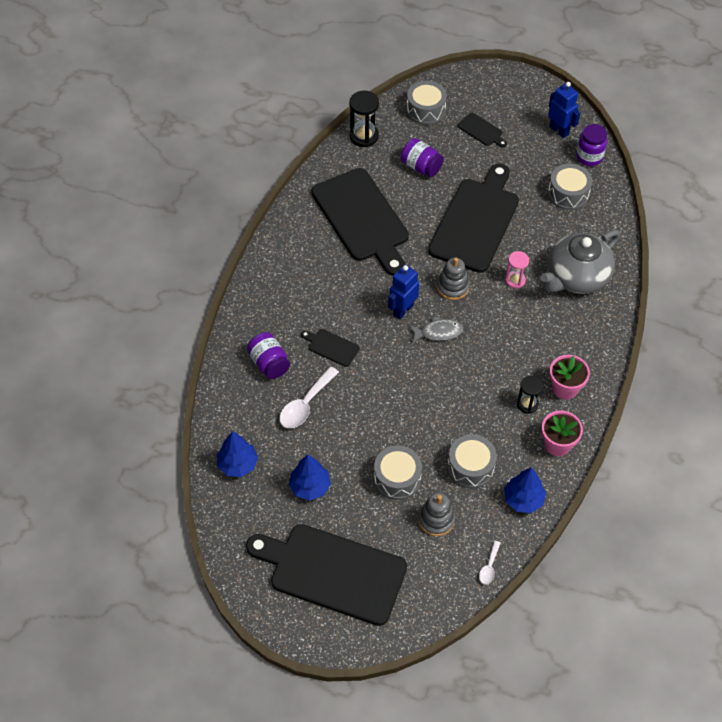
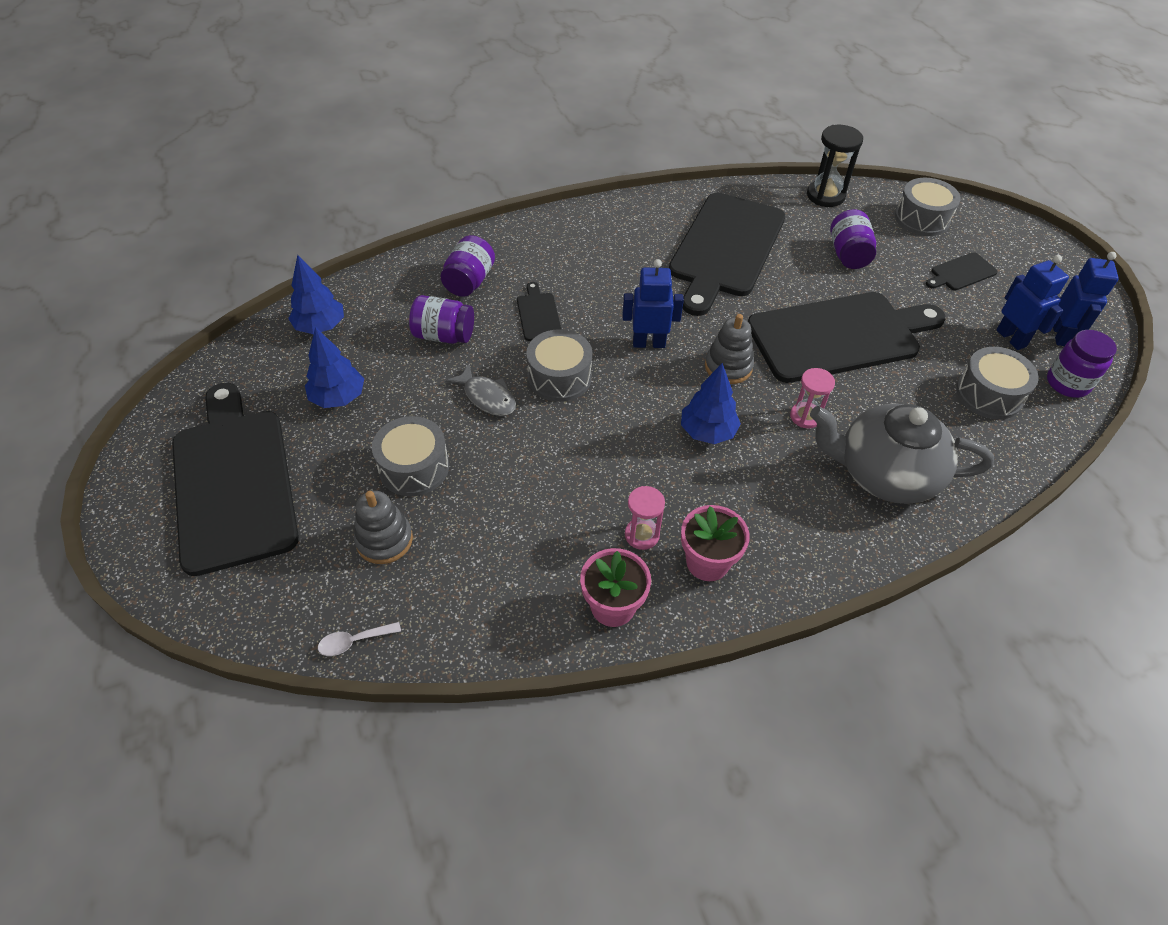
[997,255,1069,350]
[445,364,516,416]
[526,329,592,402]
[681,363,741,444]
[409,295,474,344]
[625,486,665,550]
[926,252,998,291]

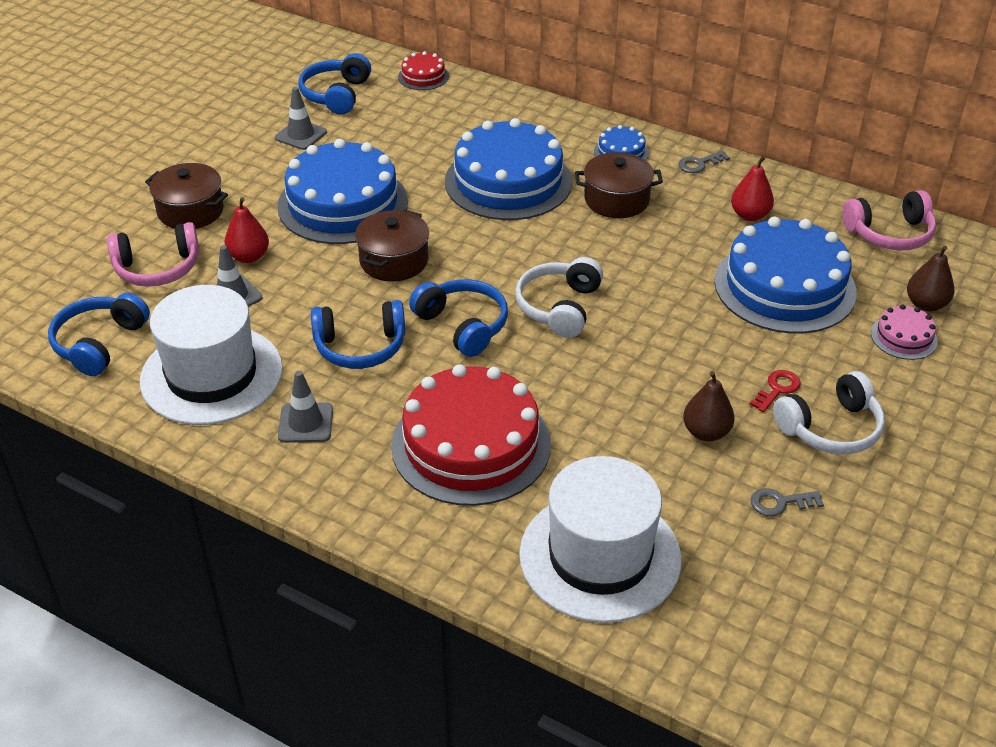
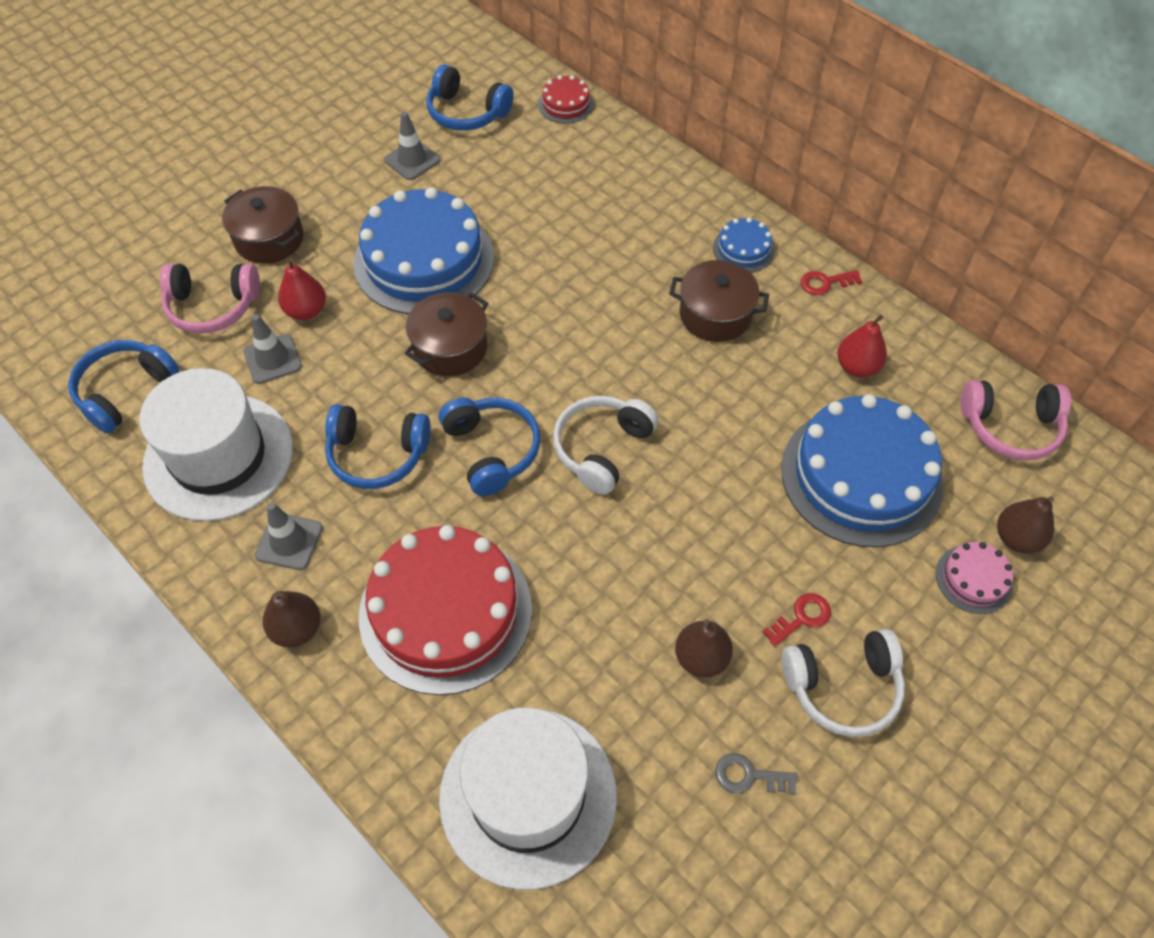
[445,118,572,220] (first image)
[263,591,321,647]
[800,270,863,295]
[426,64,514,131]

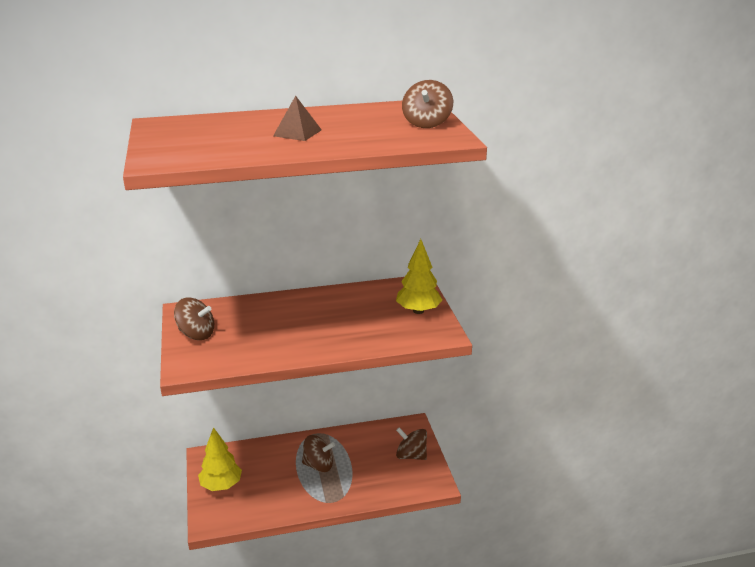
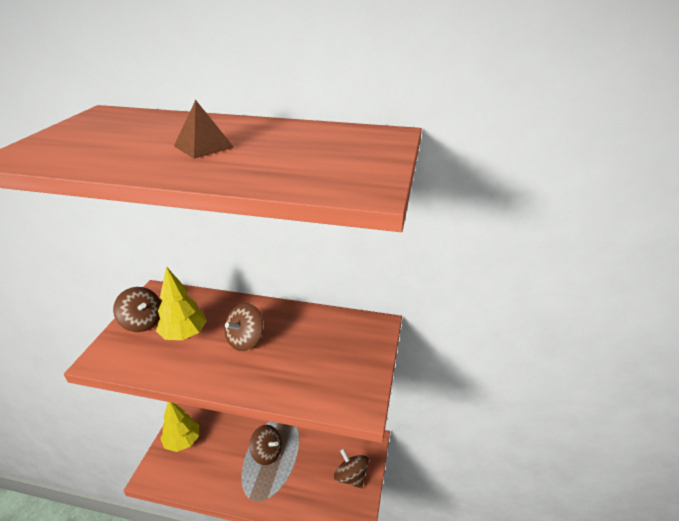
[156,266,207,340]
[224,303,264,351]

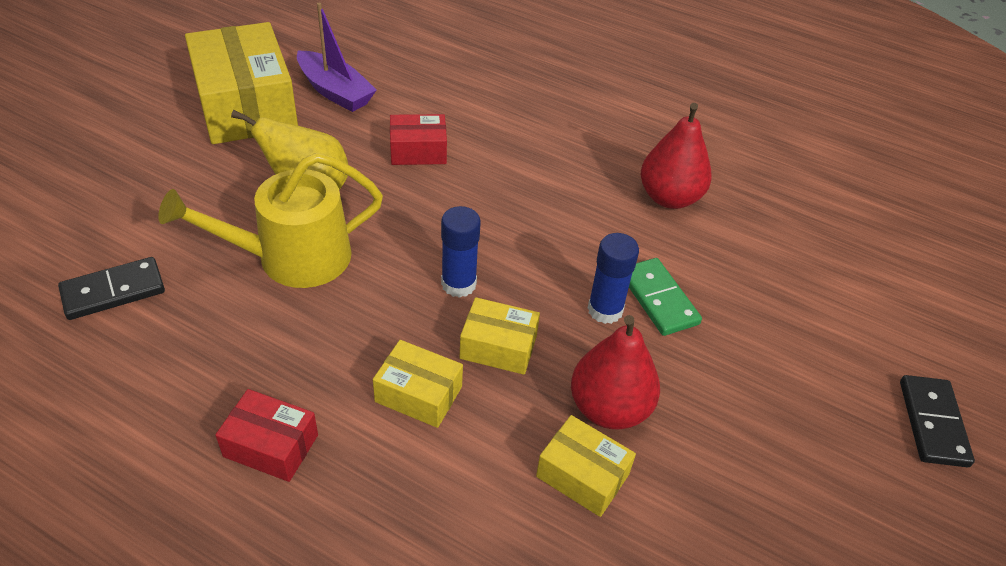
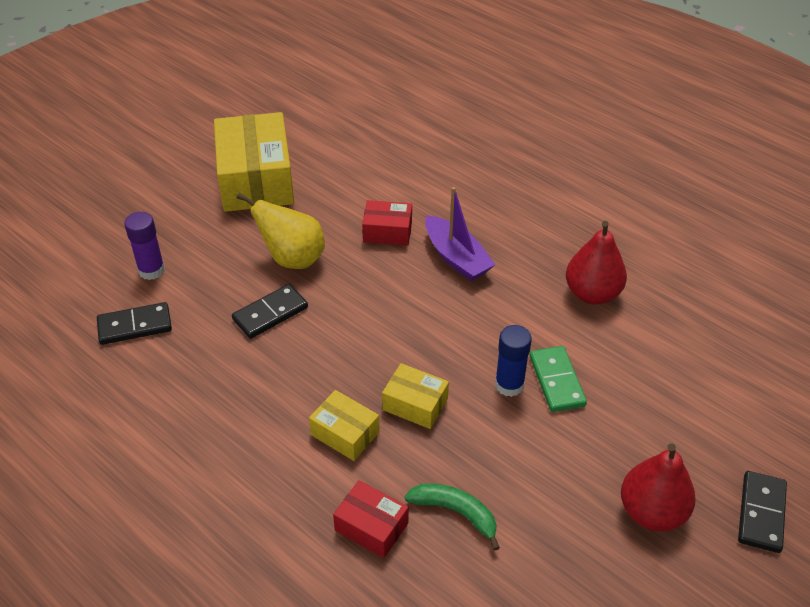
[441,206,481,298] (first image)
[124,212,165,280]
[333,480,408,558]
[425,187,496,281]
[621,443,696,531]
[232,284,308,339]
[405,484,500,551]

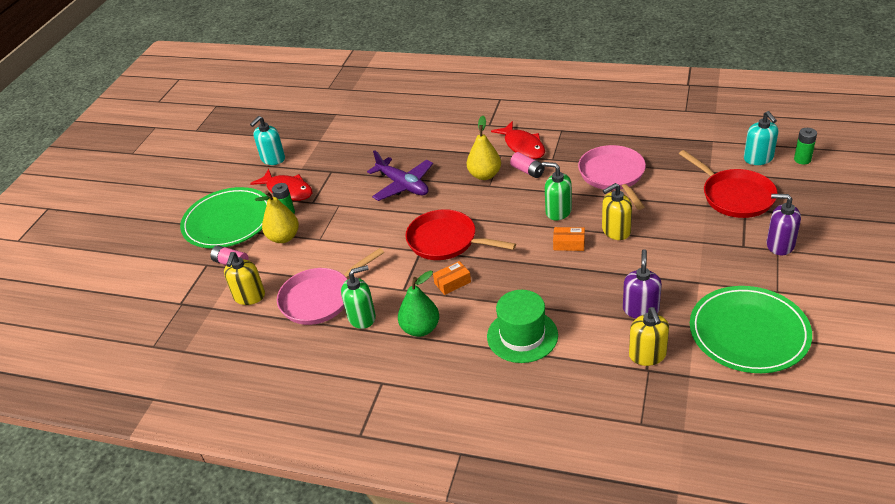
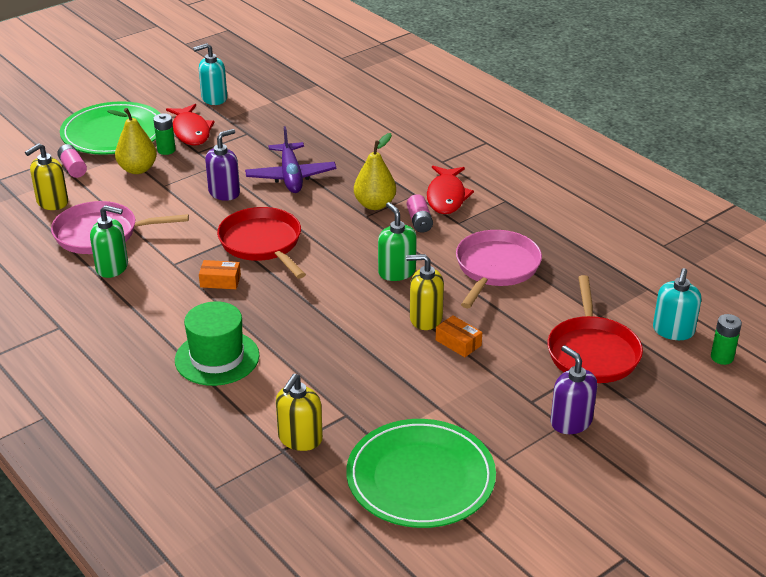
[398,271,439,337] (first image)
[436,316,482,357]
[205,129,240,201]

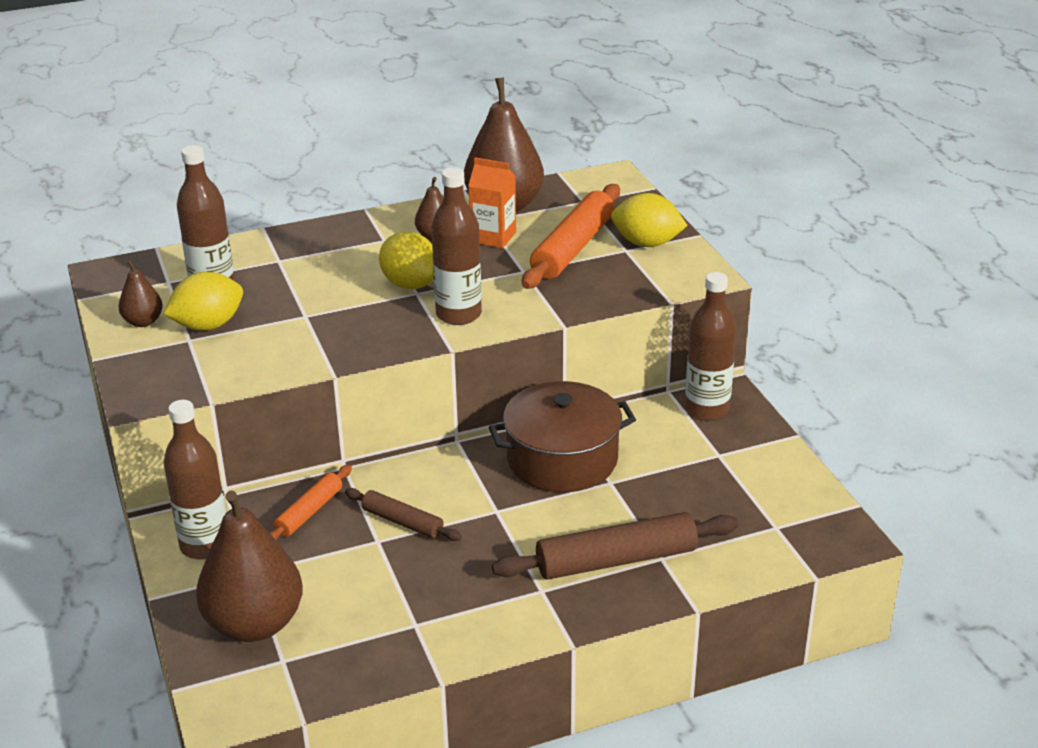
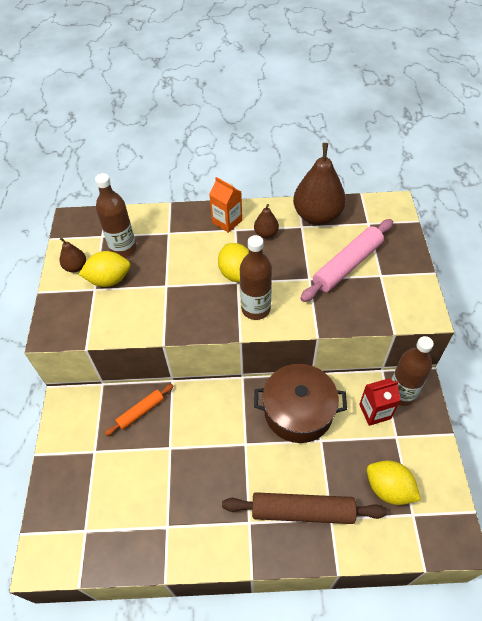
[164,400,226,560] (first image)
[196,491,303,642] (first image)
[345,488,462,541] (first image)
[359,378,400,426]
[209,177,242,233]
[367,460,421,505]
[300,219,393,302]

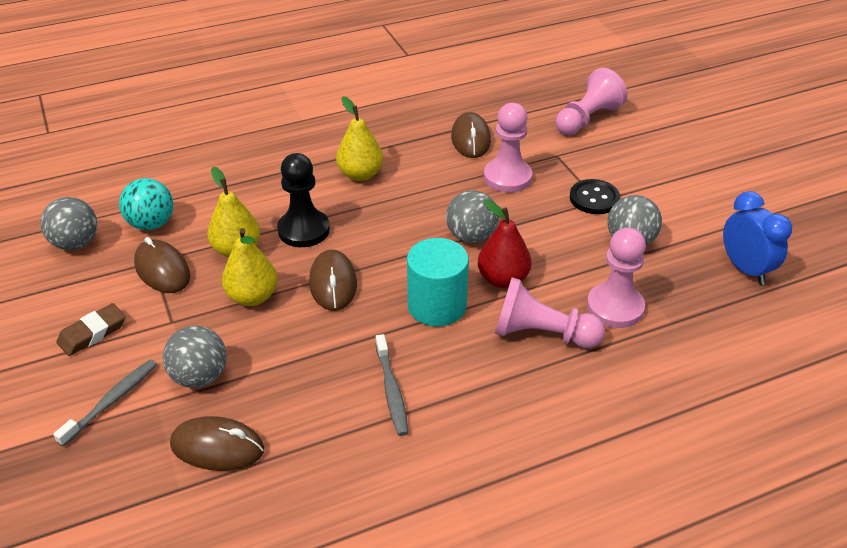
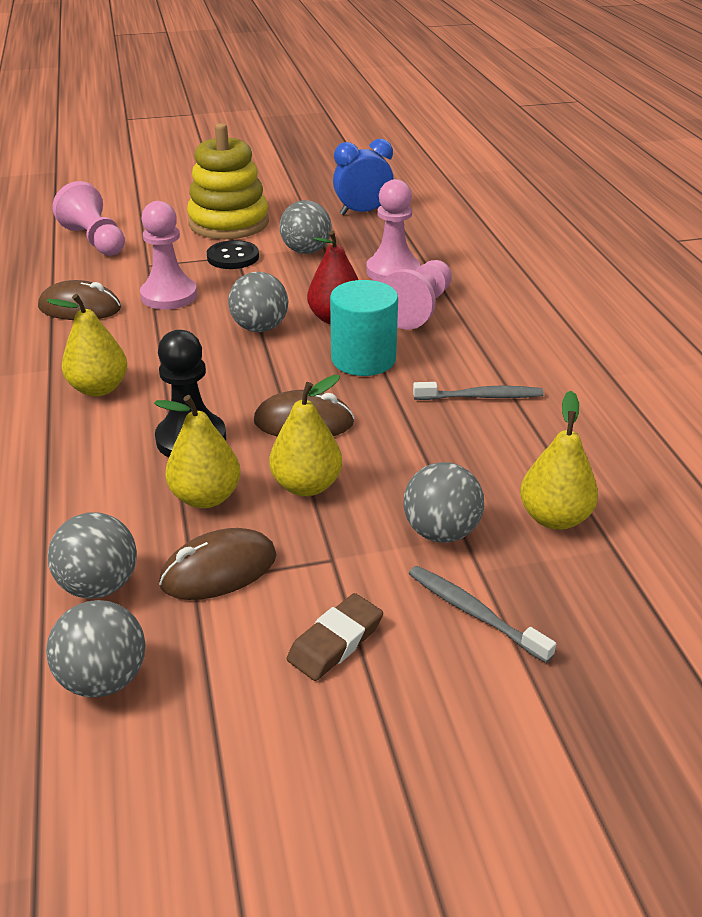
[187,123,269,239]
[520,391,598,530]
[48,512,137,599]
[287,593,383,681]

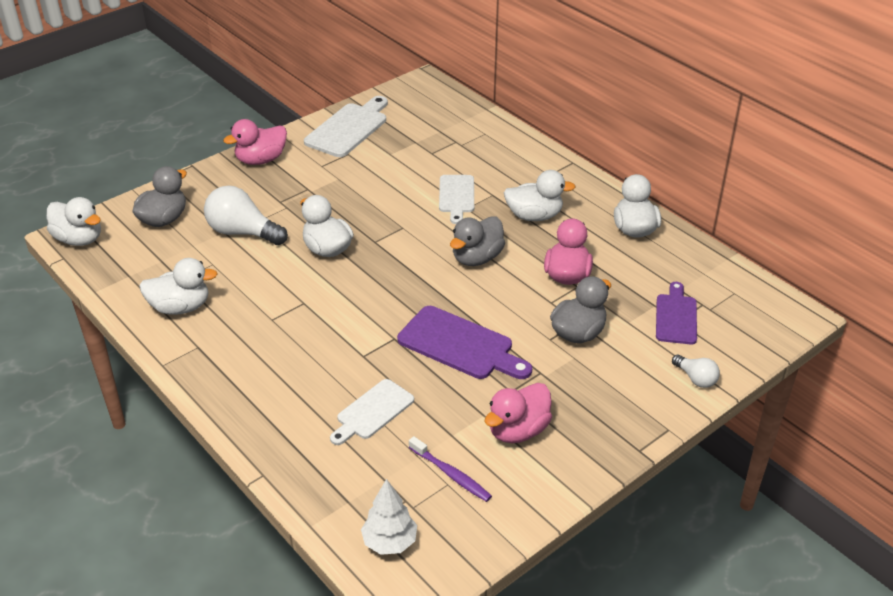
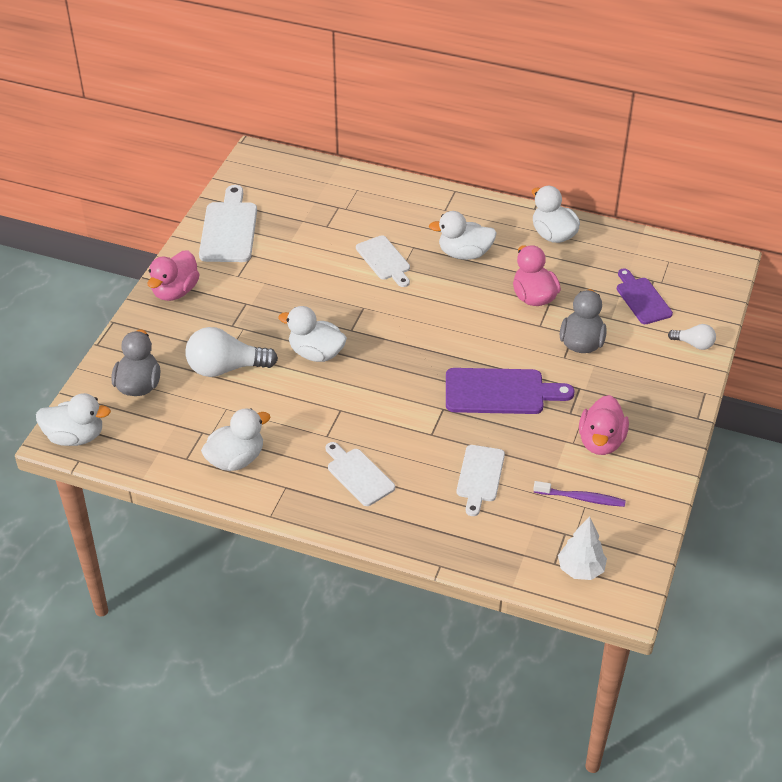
[450,216,505,266] (first image)
[325,442,395,506]
[429,211,497,260]

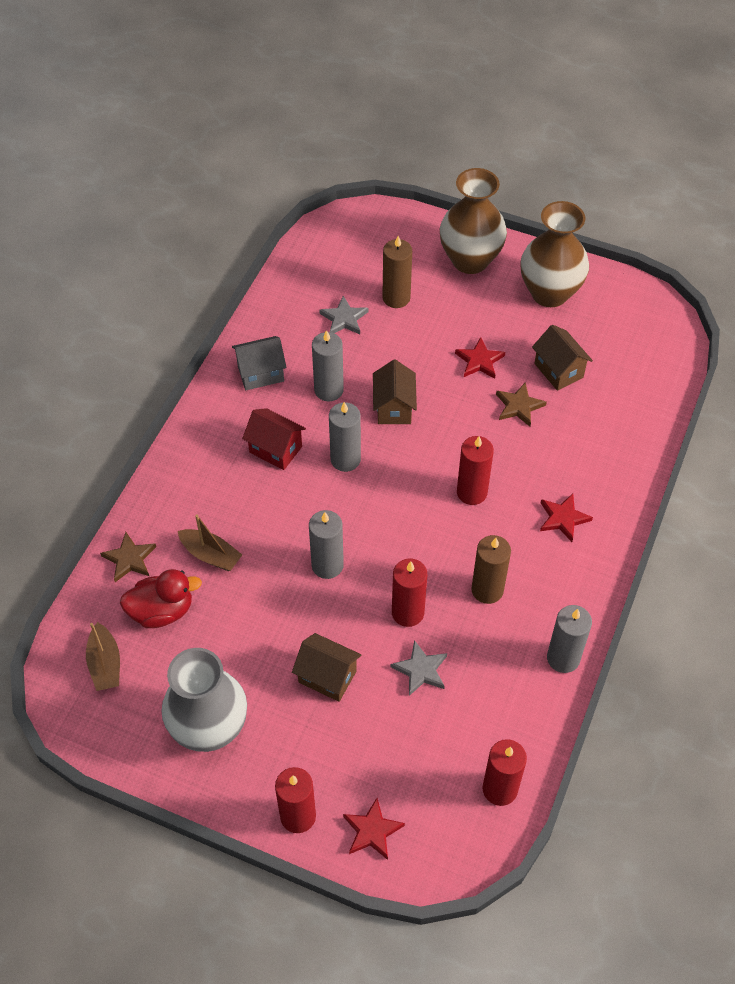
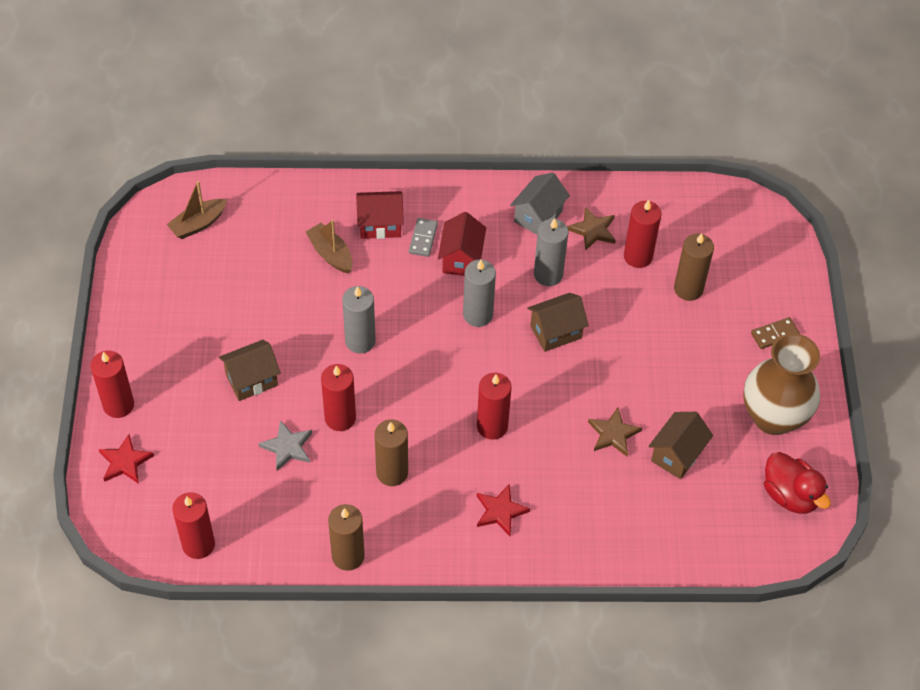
[161,648,247,752] (first image)
[455,337,505,379] (first image)
[356,191,404,239]
[409,218,438,257]
[567,207,615,251]
[764,452,831,514]
[624,200,661,268]
[751,317,800,349]
[328,504,365,571]
[306,220,353,273]
[510,172,570,235]
[219,340,281,401]

